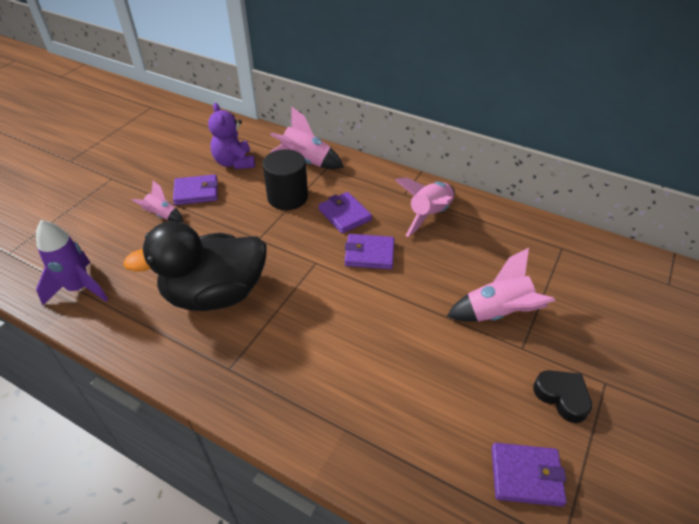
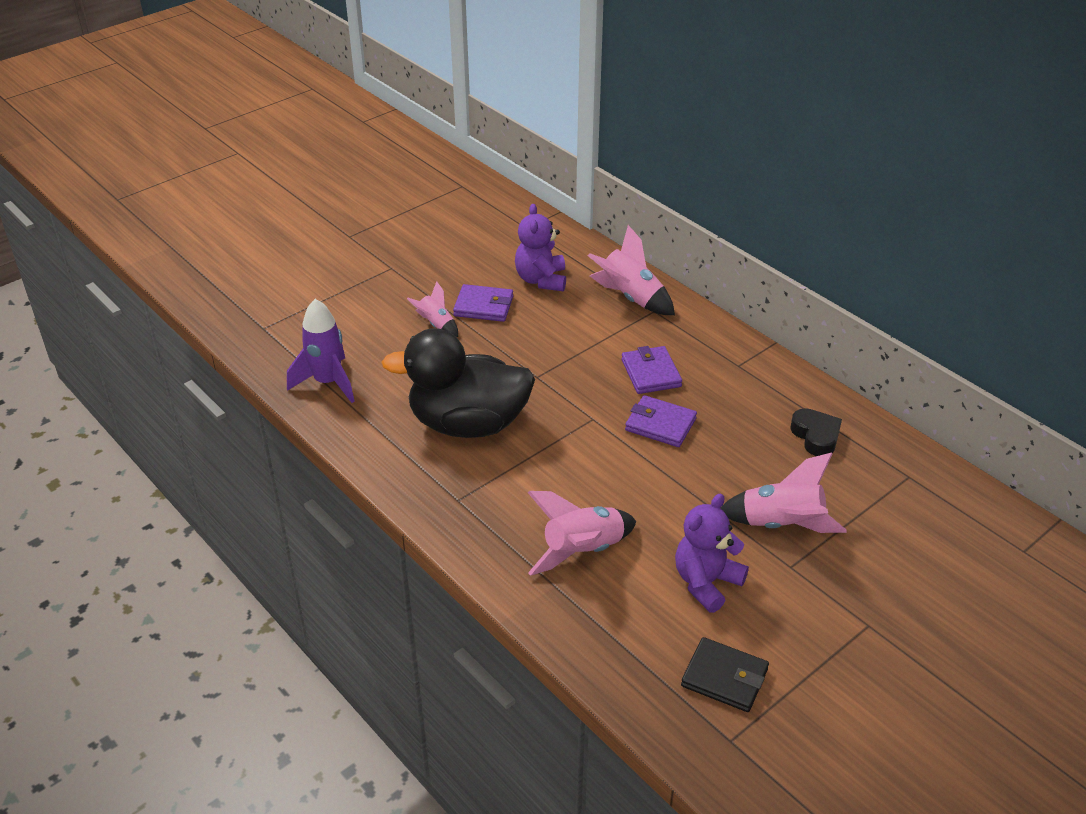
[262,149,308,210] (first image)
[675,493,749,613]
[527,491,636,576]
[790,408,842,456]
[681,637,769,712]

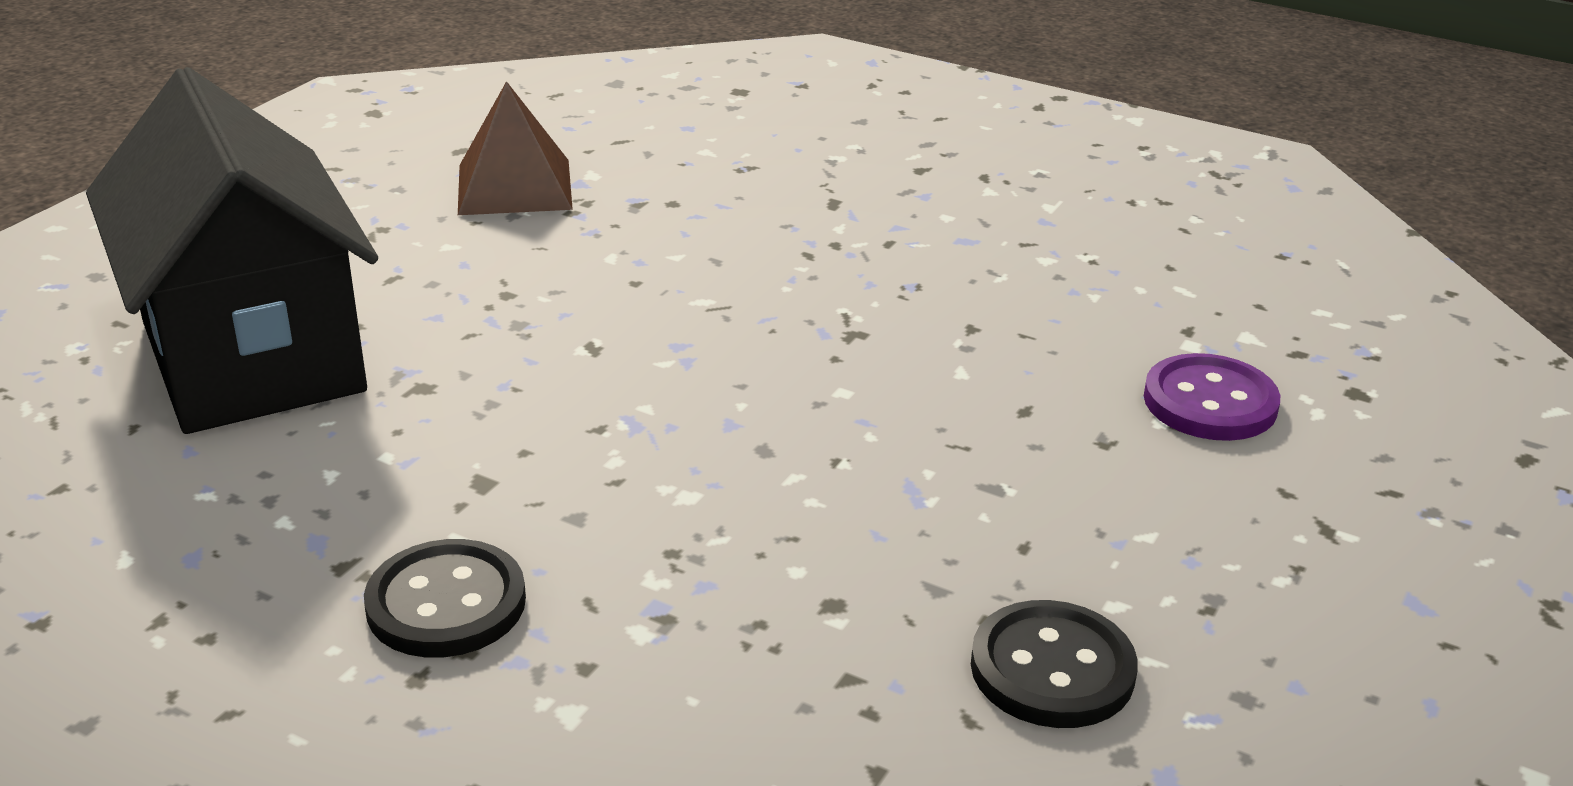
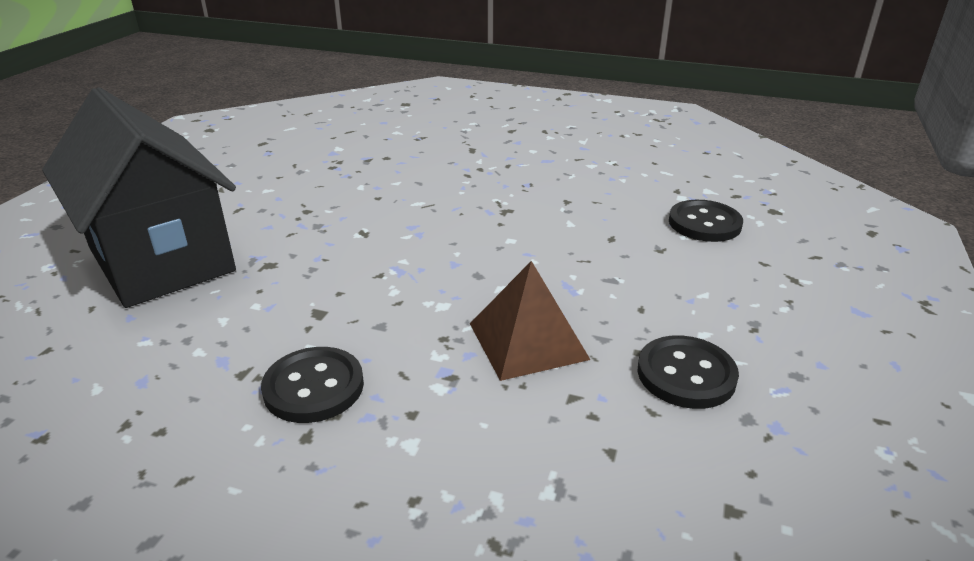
[470,261,590,381]
[669,200,743,242]

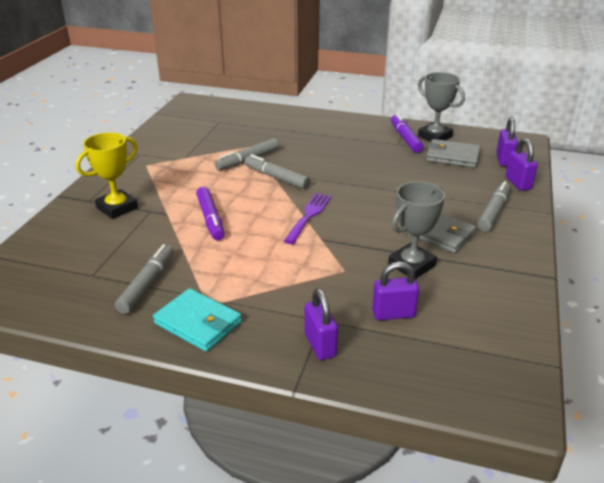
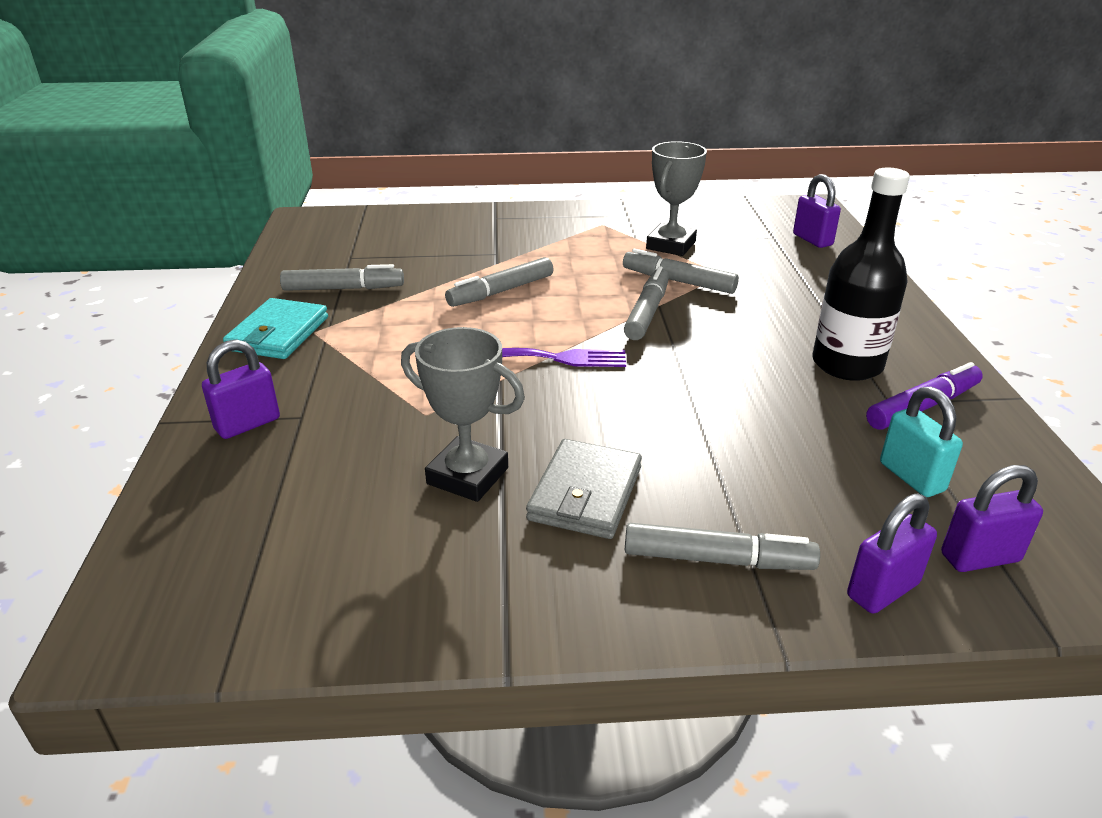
[75,132,138,219] (first image)
[813,167,910,381]
[793,174,841,248]
[646,141,707,256]
[880,386,963,497]
[445,257,554,307]

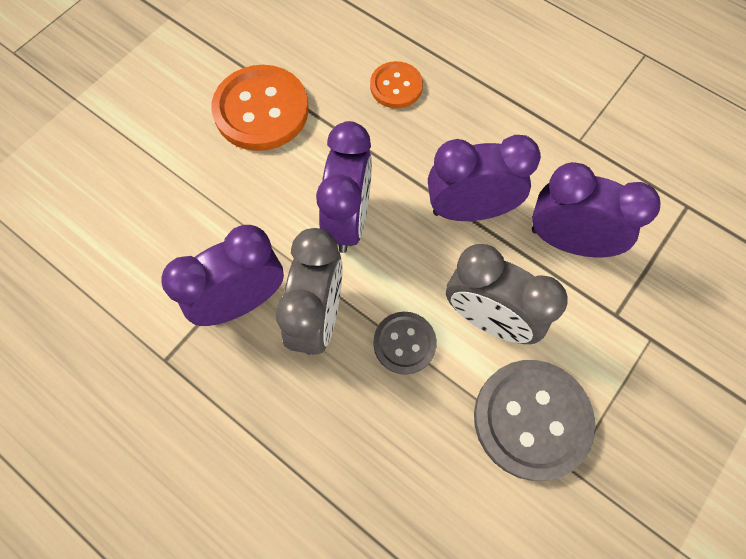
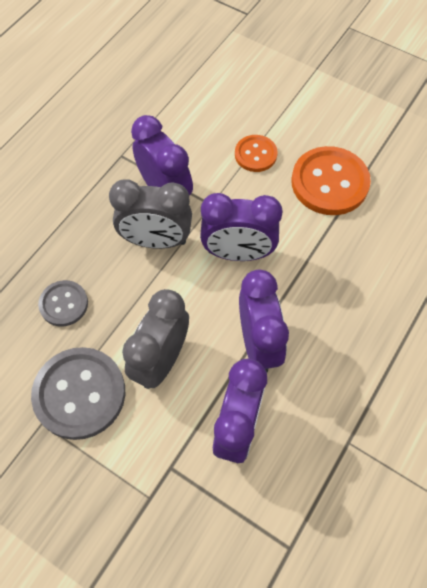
[235,135,278,172]
[38,280,88,326]

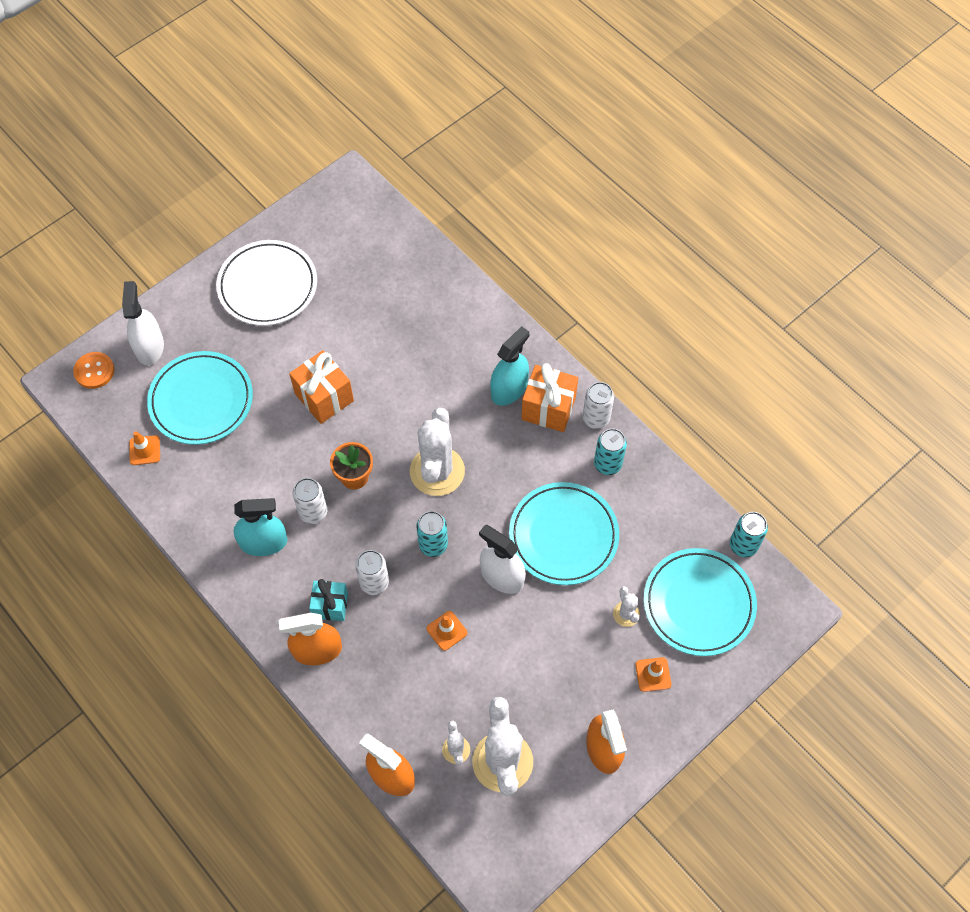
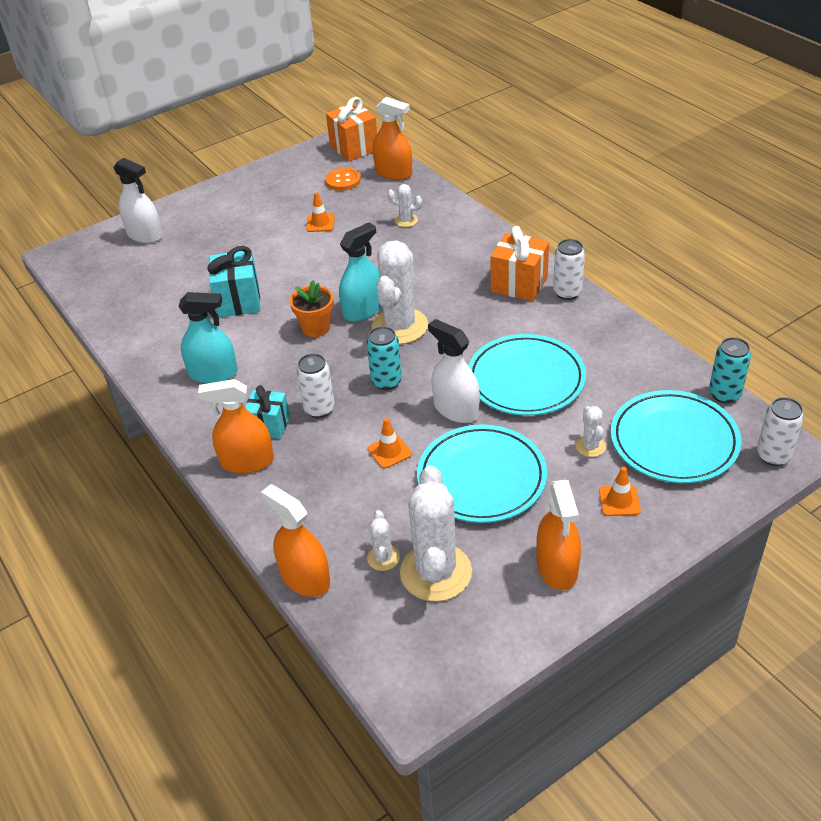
[216,240,317,326] (first image)
[594,428,627,475] (first image)
[207,246,260,317]
[373,97,412,180]
[387,184,422,227]
[325,168,361,191]
[306,192,335,232]
[417,424,547,523]
[326,97,377,161]
[757,397,804,466]
[339,223,382,322]
[113,158,163,243]

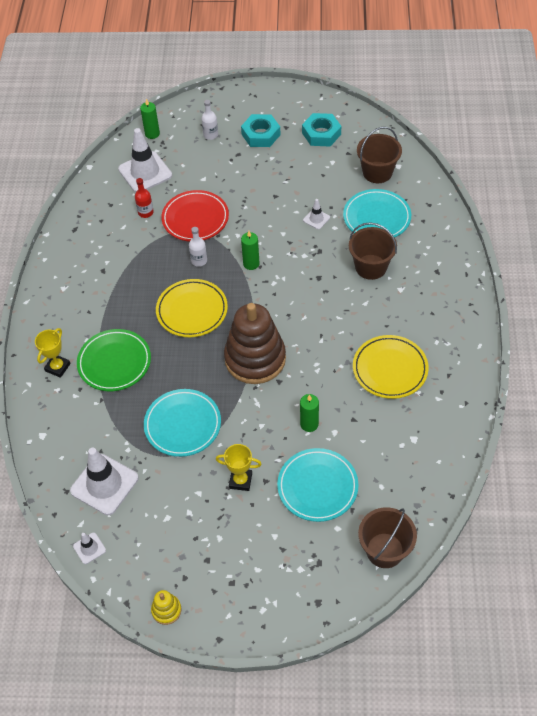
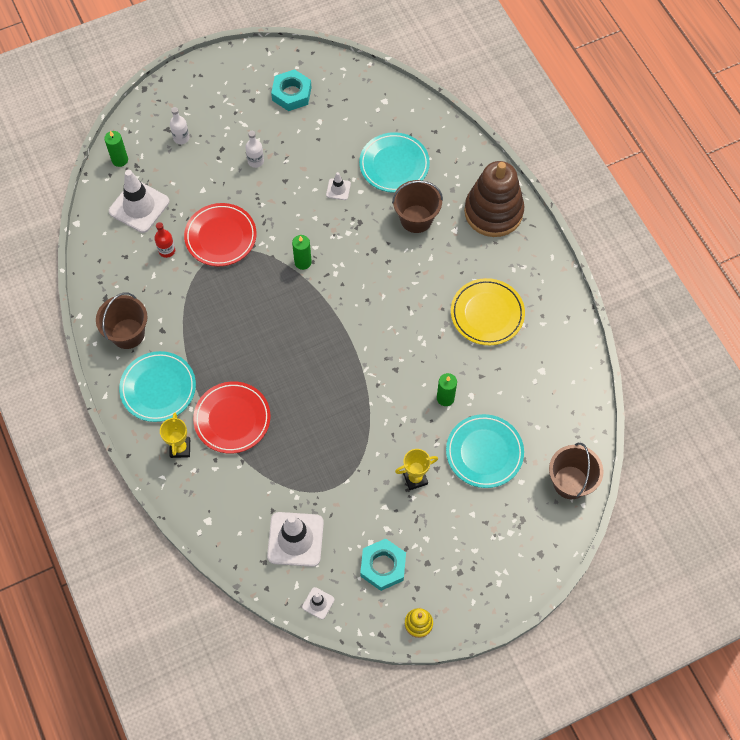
[156,279,228,337] (first image)
[119,351,196,422]
[245,131,264,168]
[464,161,525,237]
[360,538,406,591]
[96,292,148,349]
[193,381,271,454]

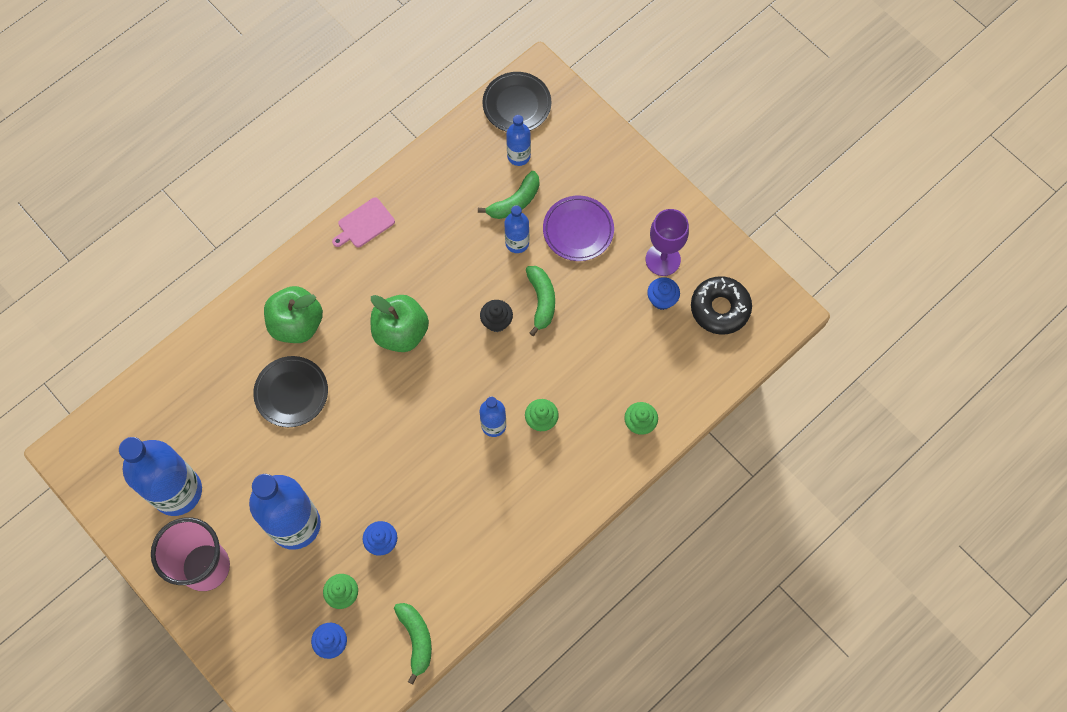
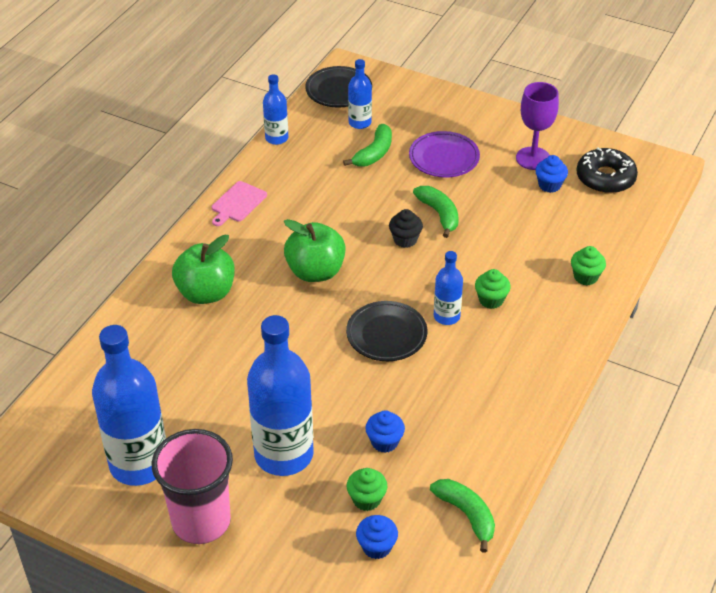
[346,301,427,361]
[263,74,288,145]

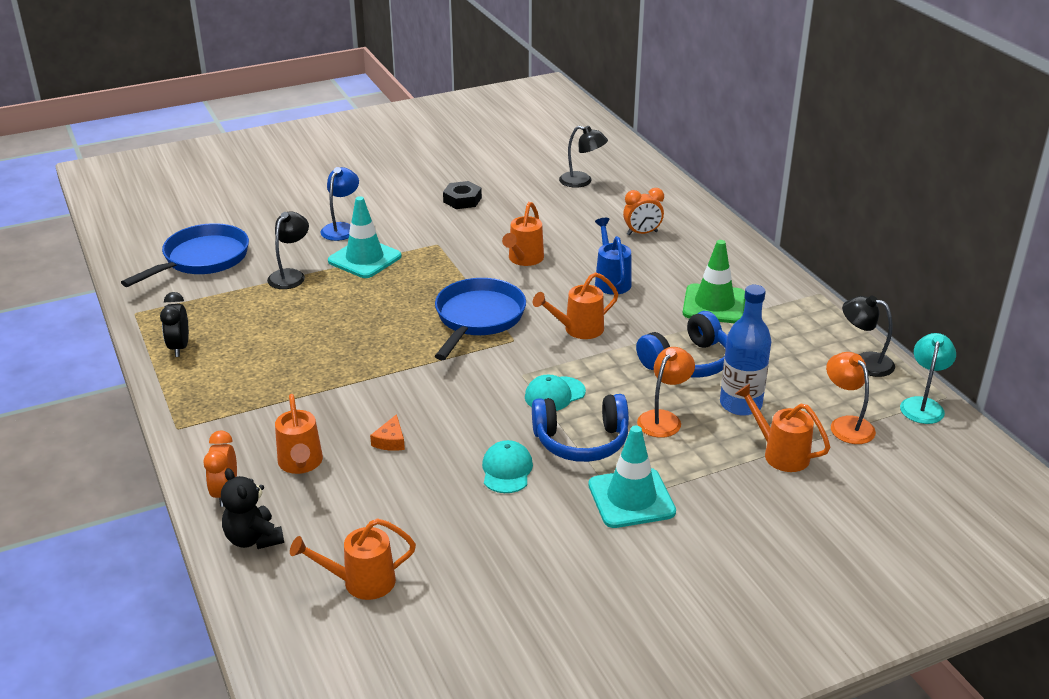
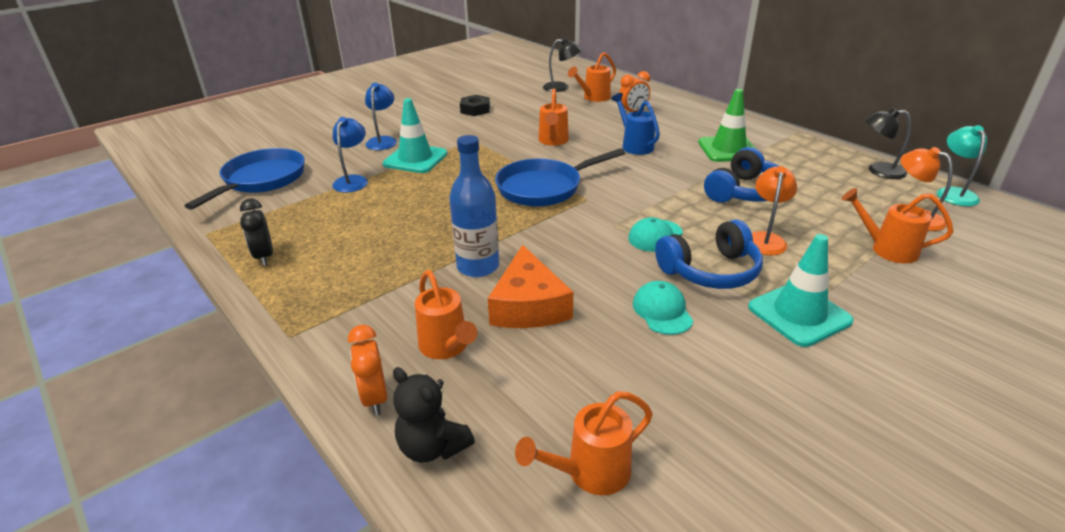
[568,52,616,102]
[449,135,499,277]
[332,117,368,193]
[495,148,625,207]
[488,245,573,328]

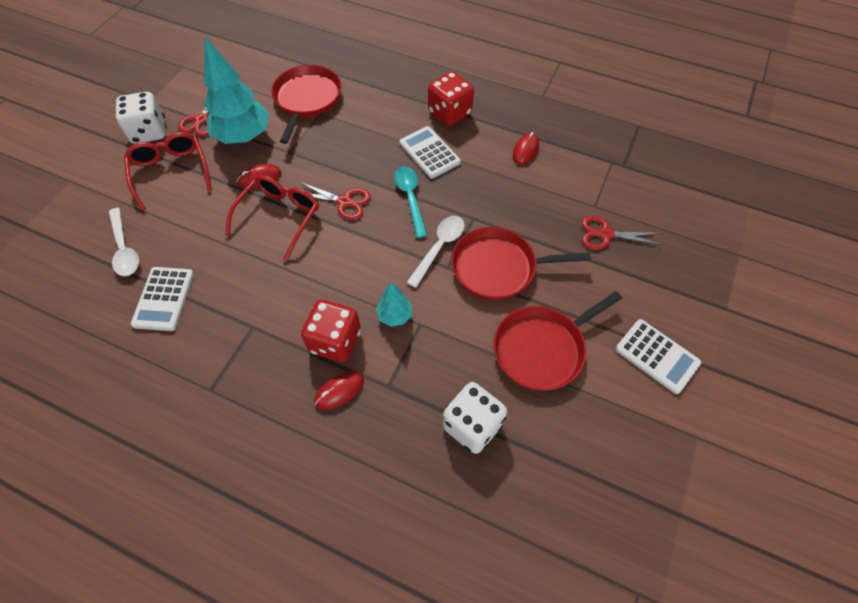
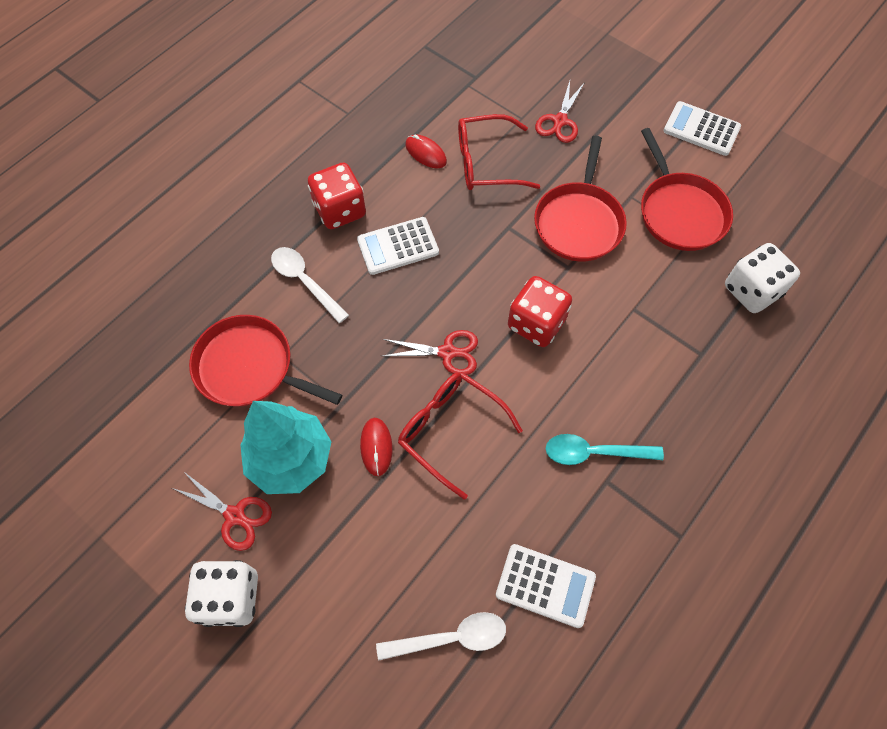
[314,372,364,410] (first image)
[376,282,412,327] (first image)
[458,114,540,190]
[508,276,572,347]
[546,434,664,465]
[271,247,349,323]
[382,330,478,375]
[664,101,741,156]

